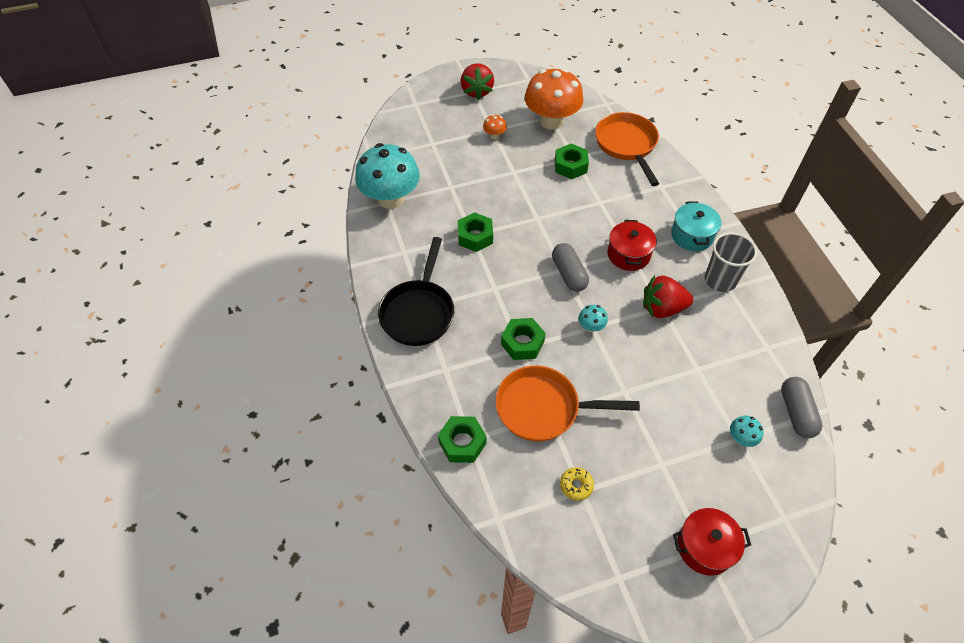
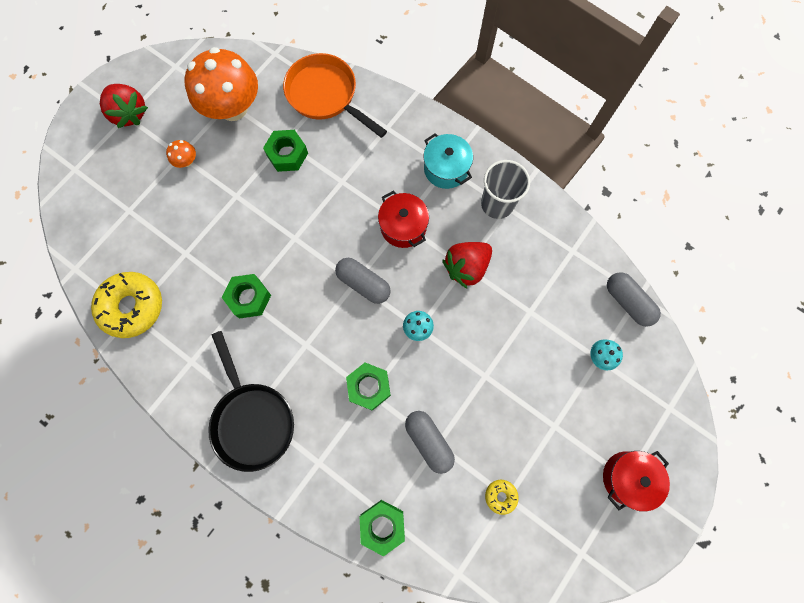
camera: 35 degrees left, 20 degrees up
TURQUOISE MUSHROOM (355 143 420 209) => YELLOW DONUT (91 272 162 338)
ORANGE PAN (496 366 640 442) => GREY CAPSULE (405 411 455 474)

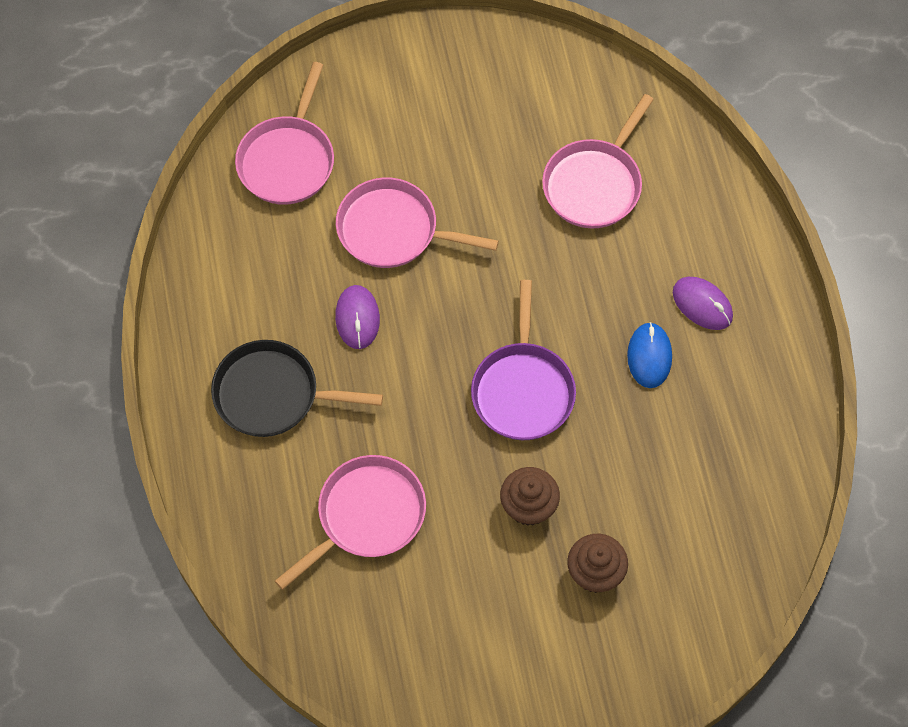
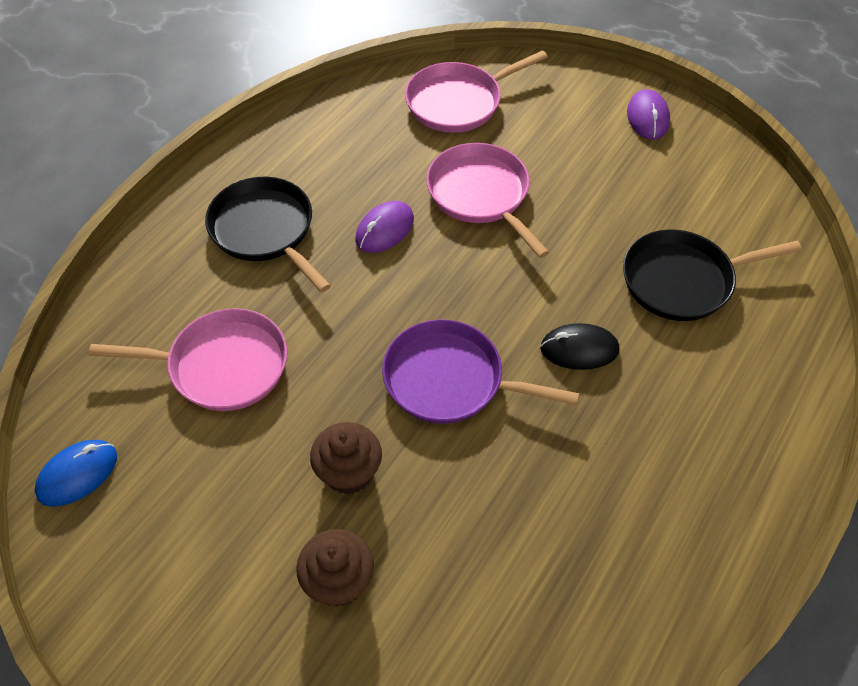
camera: 45 degrees right, 10 degrees down
PURPLE PAN (471 280 576 440) => PURPLE PAN (382 319 579 424), 60 degrees clockwise
PINK PAN (542 94 654 228) => BLACK PAN (623 229 802 321)
BLUE MOUSE (627 322 672 388) => BLUE MOUSE (35 440 117 507), shifted
PURPLE MOUSE (673 277 733 330) => PURPLE MOUSE (627 89 670 140), shifted
nothing => BLACK MOUSE (540 323 619 370)

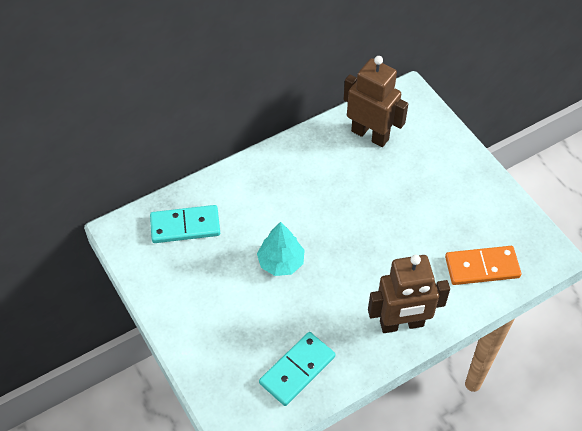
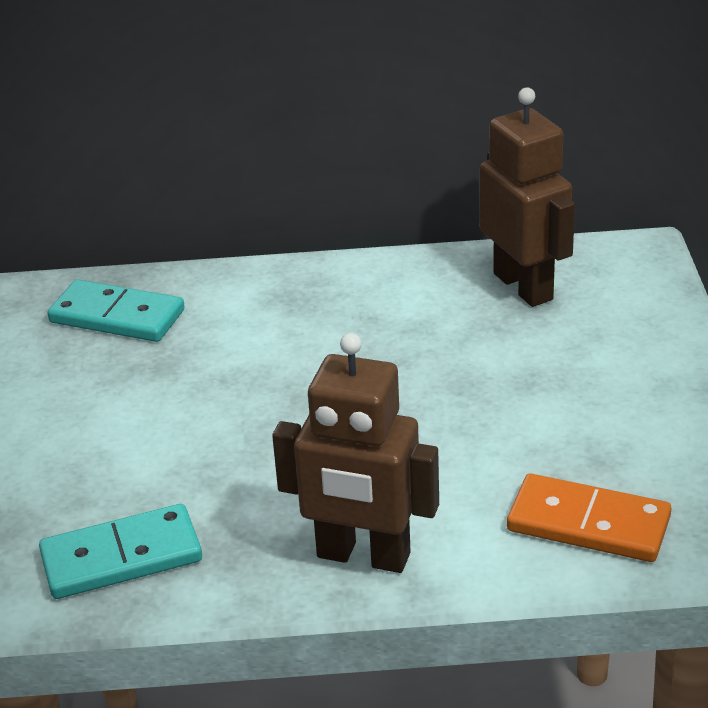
camera: 30 degrees right, 20 degrees down
TURQUOISE TREE (257 222 305 276) => nothing

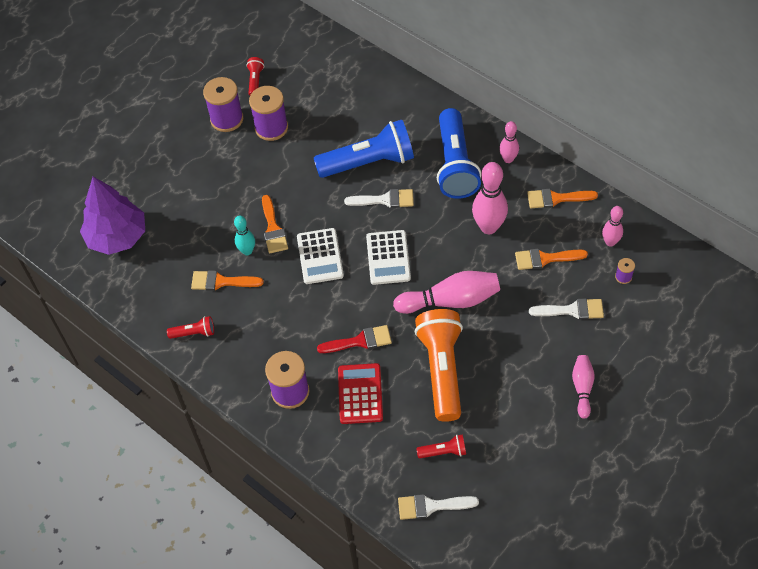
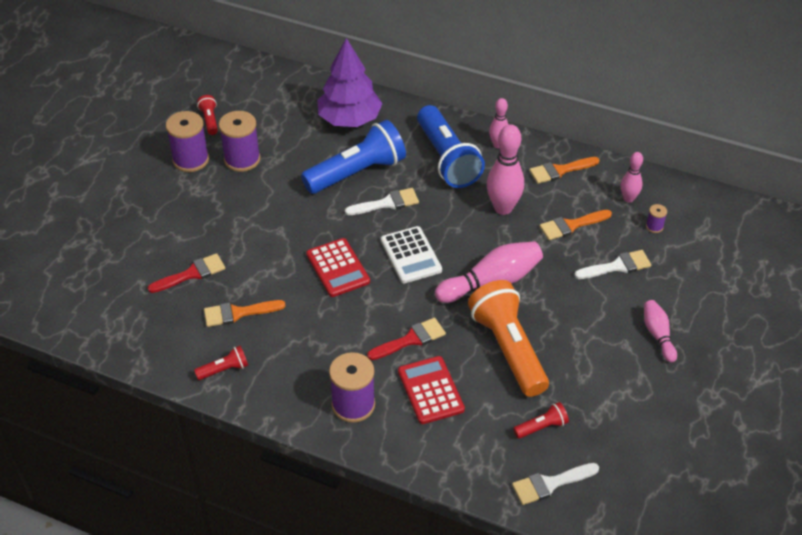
camera: 20 degrees left, 10 degrees down
PURPLE TREE (80 177 145 255) => PURPLE TREE (317 38 382 127), shifted
TURQUOISE BOWLING PIN (234 215 255 255) => nothing
ORANGE BRUSH (262 195 288 253) => nothing
WHITE CALCULATOR (297 228 344 284) => RED CALCULATOR (306 238 370 297)
nothing => RED BRUSH (148 253 225 293)

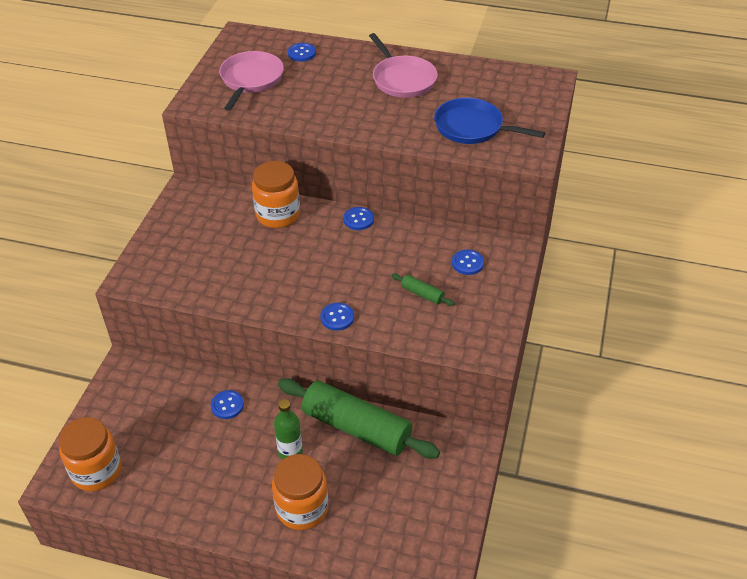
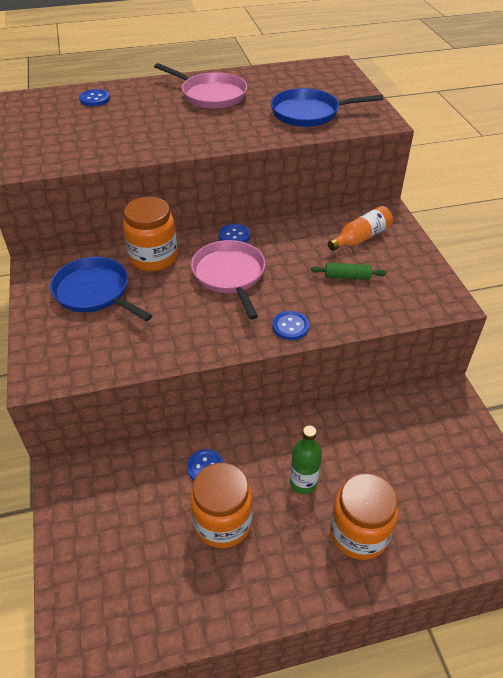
camera: 30 degrees left, 0 degrees up
ORANGE JAR (59 417 121 491) => ORANGE JAR (190 463 253 548), shifted
PINK PAN (219 51 284 111) => PINK PAN (191 240 266 320), shifted
GREEN ROLLING PIN (278 379 440 459) => nothing
BLUE BUTTON (452 250 484 275) => ORANGE BOTTLE (328 206 393 251)
nothing => BLUE PAN (50 257 152 321)

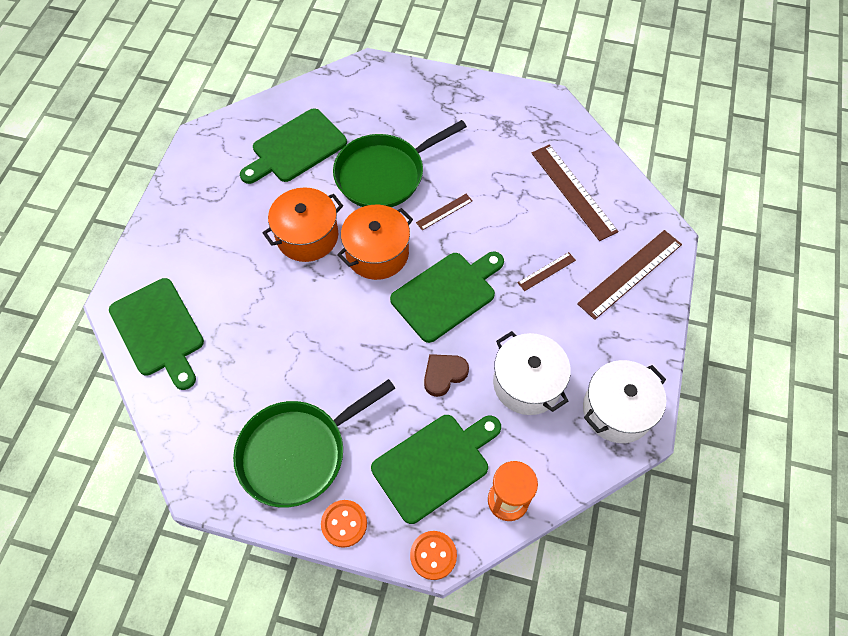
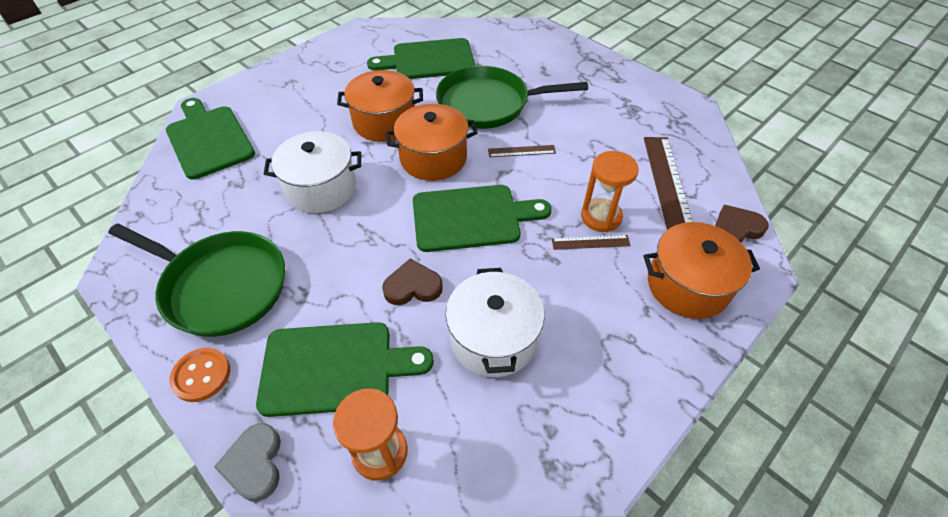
camera: 30 degrees right, 10 degrees down
GREEN CUTTING BOARD (109 278 204 390) => GREEN CUTTING BOARD (166 98 255 180), 150 degrees clockwise
GREEN PAN (233 379 395 508) => GREEN PAN (108 223 285 337), 150 degrees counterclockwise
ORANGE BUTTON (410 531 457 580) => GREY HEART (214 423 281 502)
BROWN RULER (577 230 682 320) => ORANGE POT (643 222 760 319)
WHITE POT (583 360 666 443) => WHITE POT (264 131 361 213), shifted
nothing => ORANGE HOURGLASS (581 151 639 232)
nothing => BROWN HEART (715 205 769 243)

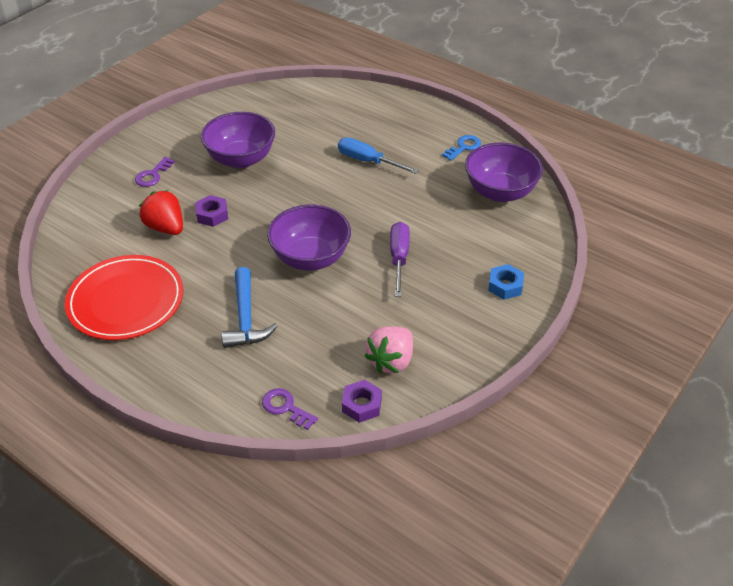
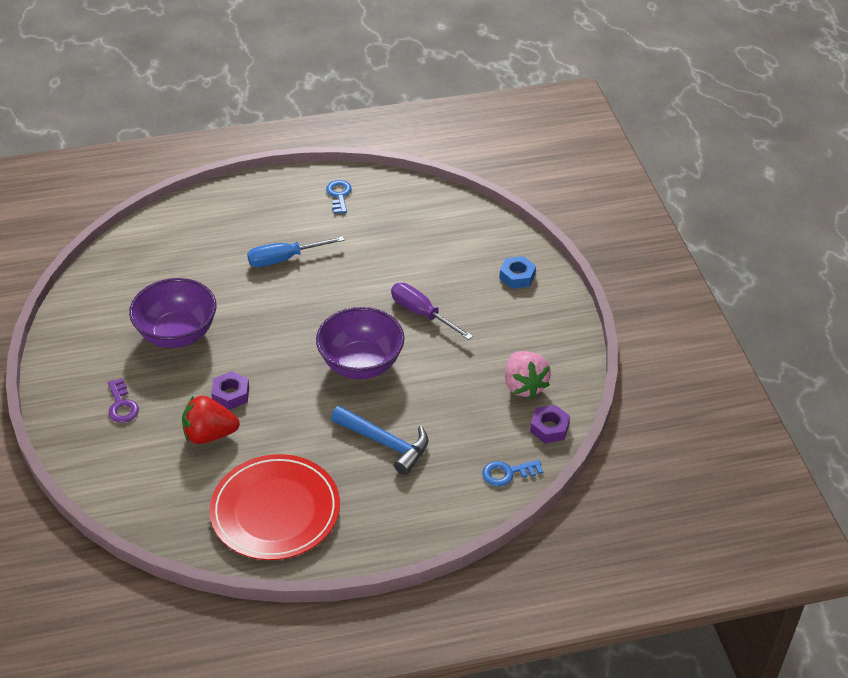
camera: 50 degrees left, 0 degrees up
PURPLE KEY (262 388 318 430) => BLUE KEY (482 460 543 486)
PURPLE BOWL (465 143 543 202) => nothing

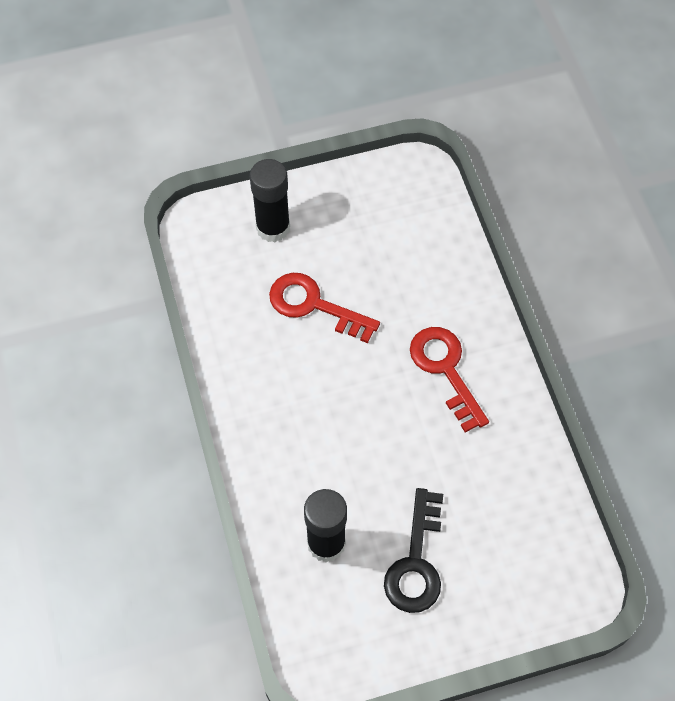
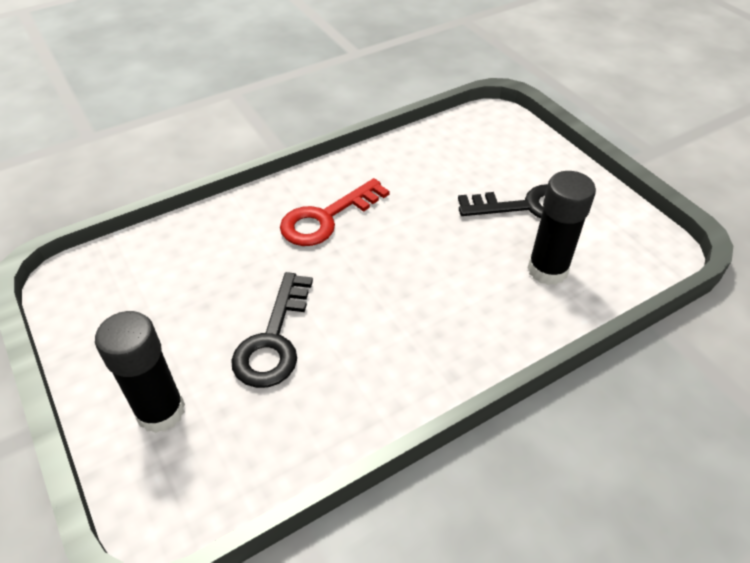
camera: 105 degrees left, 15 degrees down
RED KEY (269 273 380 343) => BLACK KEY (231 272 313 388)

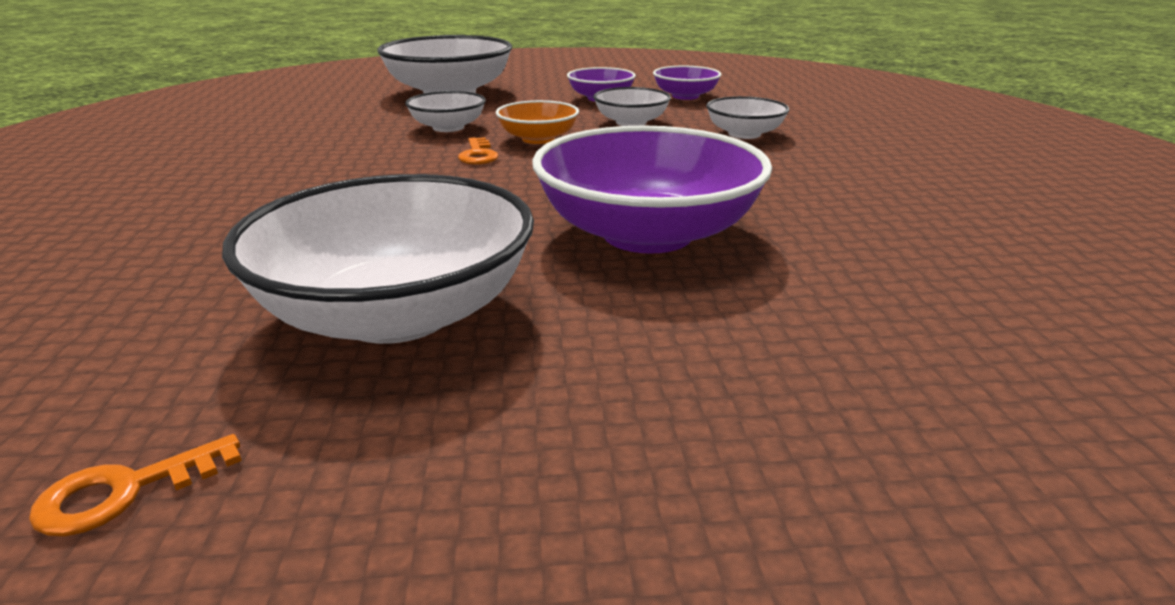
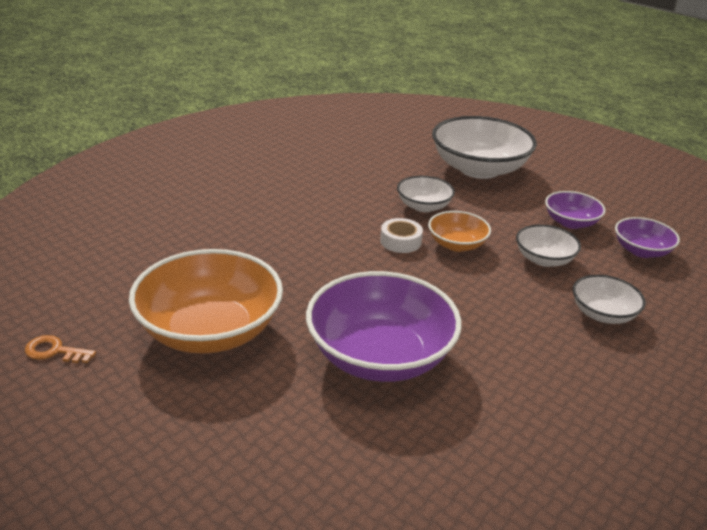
camera: 45 degrees right, 5 degrees up
WHITE BOWL (222 174 534 344) => ORANGE BOWL (129 249 283 354)
ORANGE KEY (458 137 499 165) => WHITE TAPE (380 218 423 253)

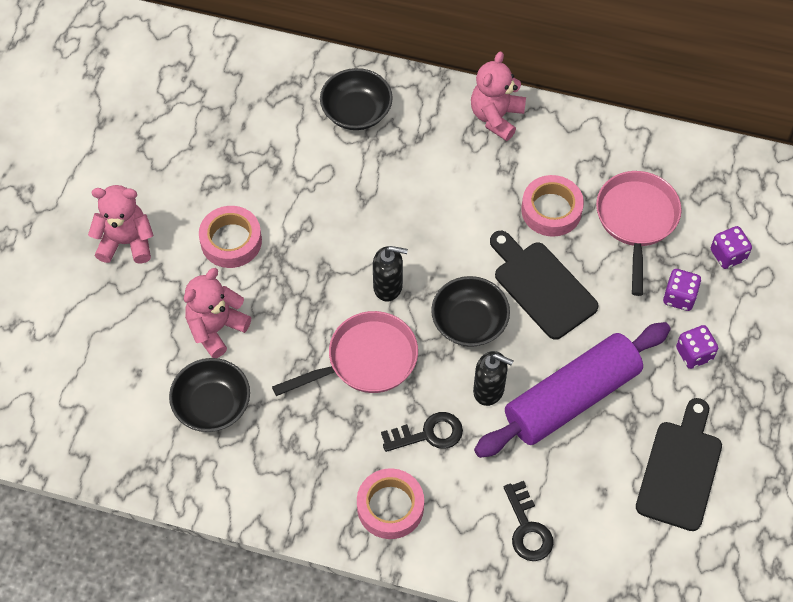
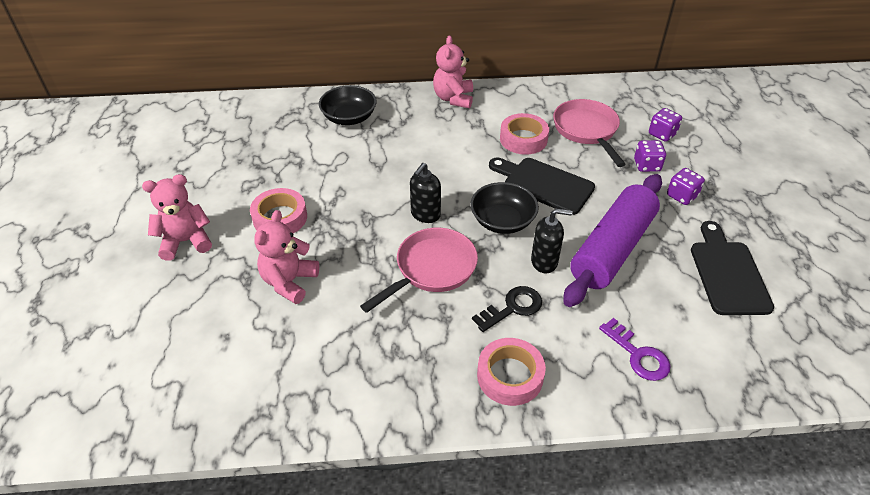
camera: 20 degrees left, 15 degrees down
BLACK BOWL (169 358 250 432) => nothing
BLACK SOAP DISPENSER (373 246 408 302) => BLACK SOAP DISPENSER (410 163 441 223), 135 degrees clockwise
BLACK KEY (504 481 553 561) => PURPLE KEY (599 318 670 381)

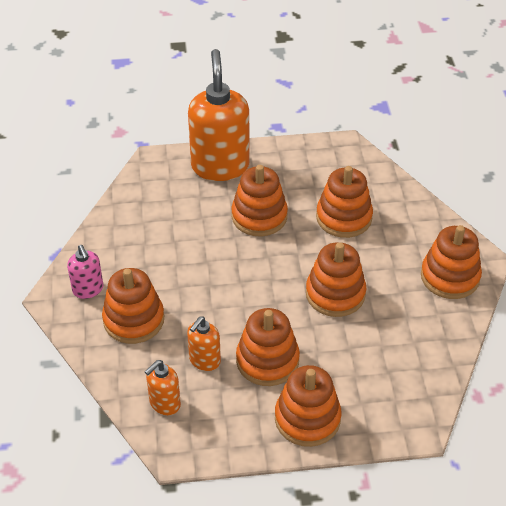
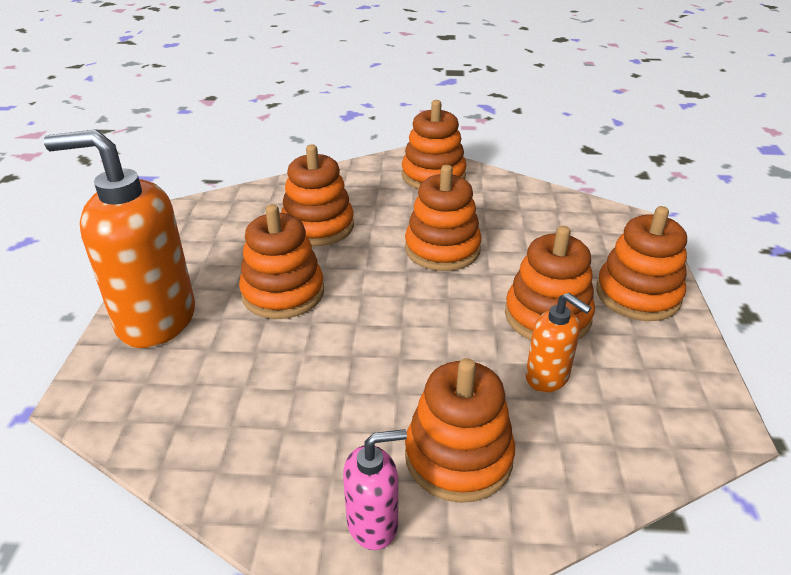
camera: 80 degrees left, 10 degrees down
ORANGE SOAP DISPENSER (145 360 181 415) => nothing

